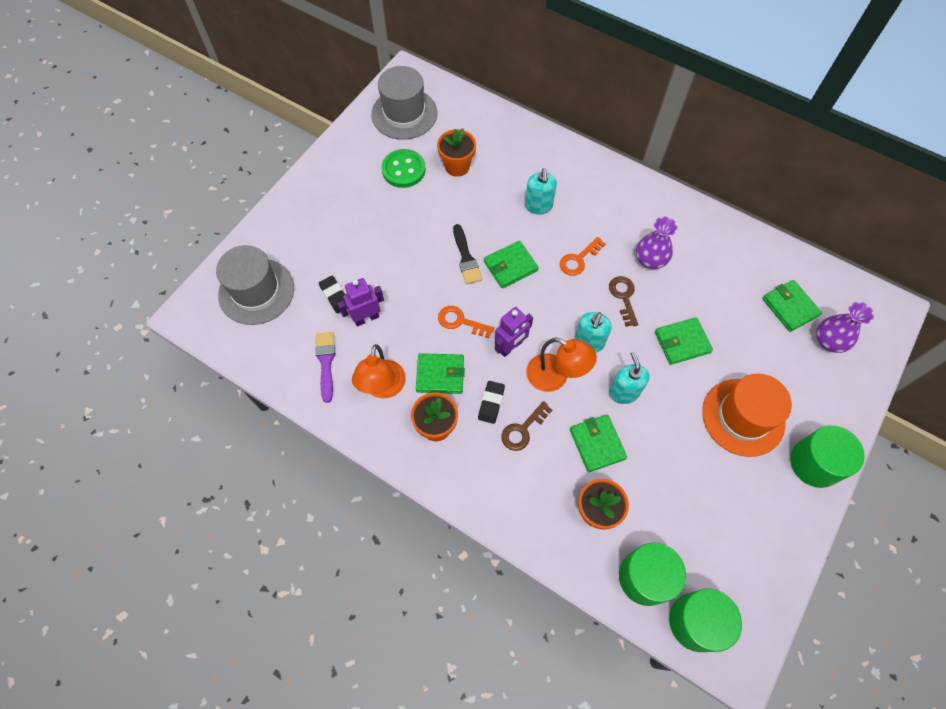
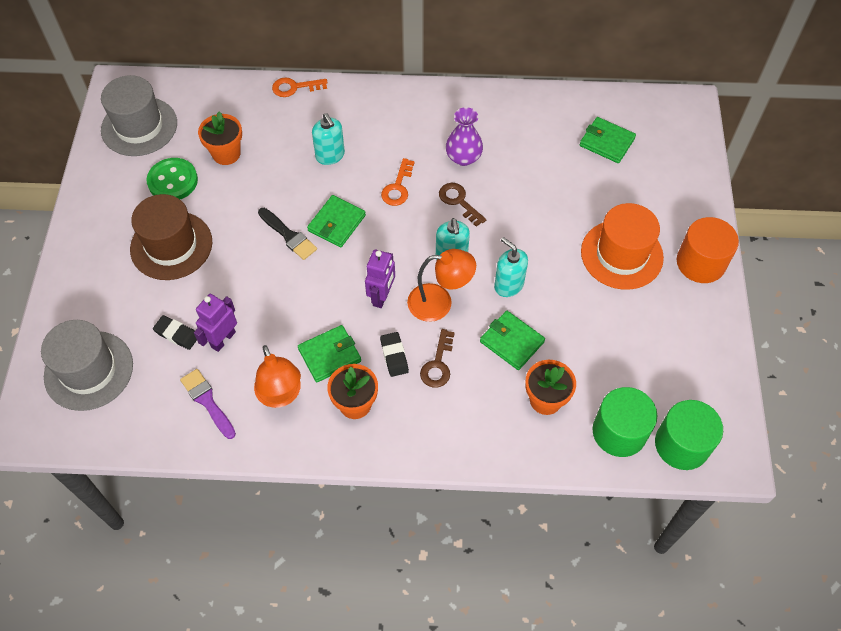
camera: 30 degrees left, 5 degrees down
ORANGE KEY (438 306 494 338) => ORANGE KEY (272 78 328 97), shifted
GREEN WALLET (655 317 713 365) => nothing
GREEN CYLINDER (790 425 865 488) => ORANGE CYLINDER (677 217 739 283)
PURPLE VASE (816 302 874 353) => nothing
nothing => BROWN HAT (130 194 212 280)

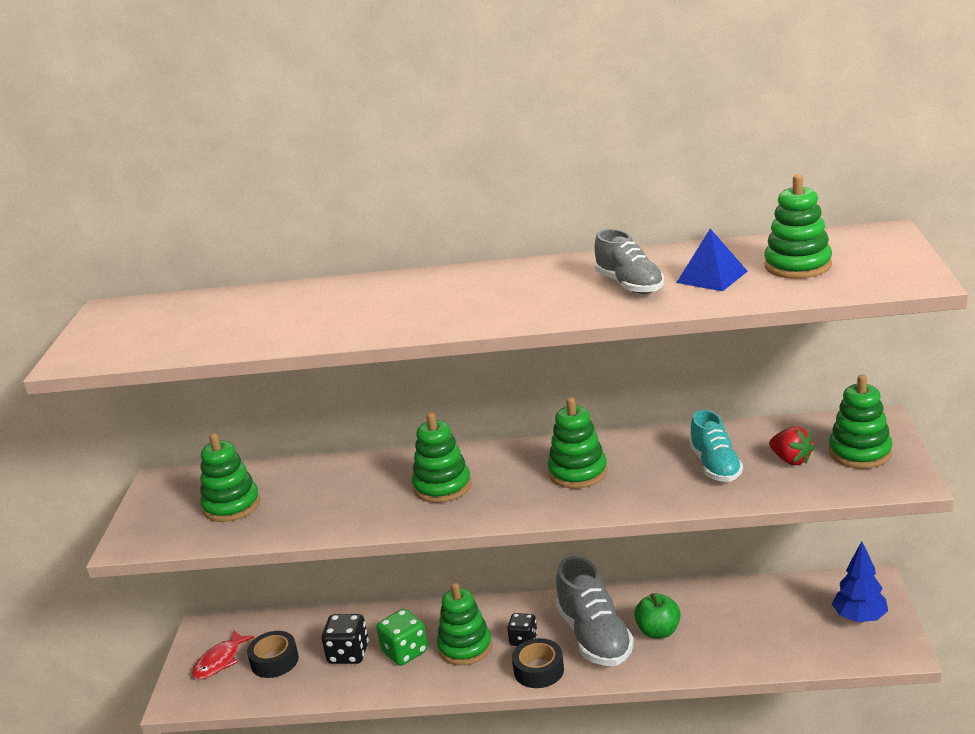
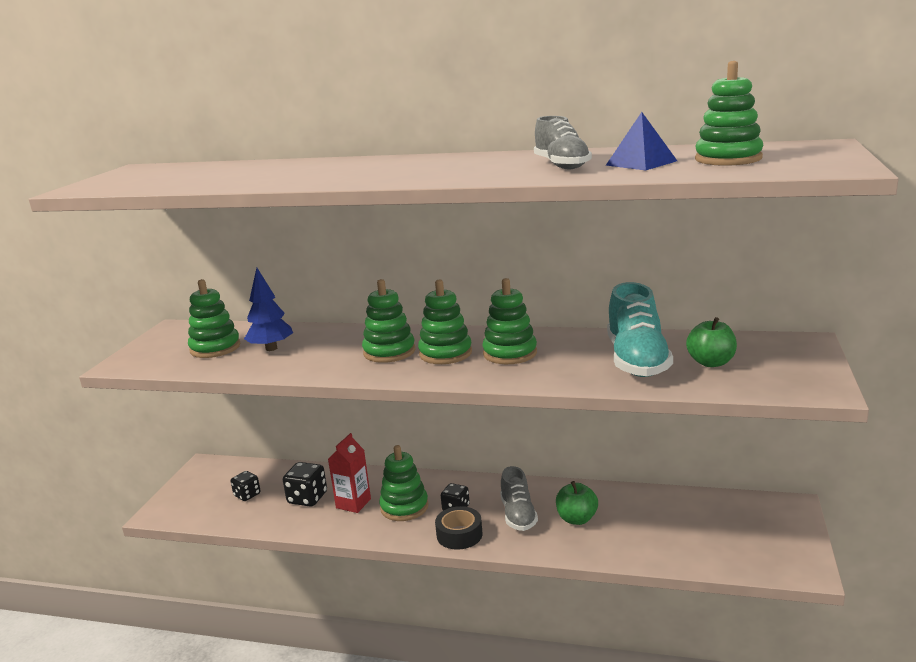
camera: 10 degrees right, 5 degrees down
RED FISH (192 629 255 679) => nothing
BLACK TAPE (247 631 299 678) => BLACK DICE (231 471 261 501)
GREEN DICE (376 609 428 666) => RED CARTON (328 433 371 513)
GREY SHOE (556 556 634 666) => GREY SHOE (500 466 538 531), x0.65
TURQUOISE SHOE (690 410 743 482) => TURQUOISE SHOE (607 282 673 377), x1.53
RED STRAWBERRY (769 427 814 465) => GREEN APPLE (686 317 737 367)
GREEN STACKING TOY (829 375 892 469) => GREEN STACKING TOY (418 280 472 364), shifted
BLUE TREE (832 541 888 623) => BLUE TREE (244 268 293 351), shifted

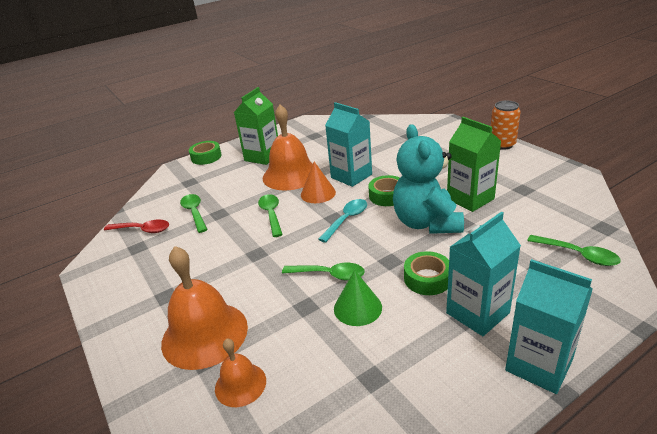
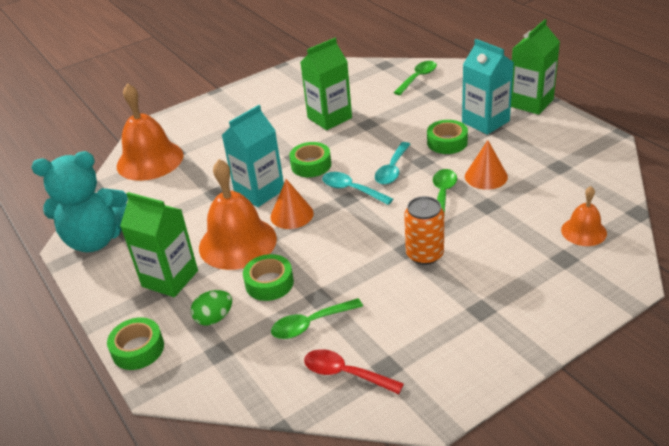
camera: 90 degrees left, 5 degrees up
RED SPOON (104 219 169 233) => RED SPOON (304 349 404 394), 75 degrees counterclockwise
ORANGE BELL (161 246 248 370) => ORANGE BELL (117 83 184 181), shifted
GREEN SPOON (258 194 283 237) => nothing
GREEN CONE (334 270 382 326) => ORANGE CONE (465 140 508 190)
TURQUOISE TEDDY BEAR (393 124 464 234) => TURQUOISE TEDDY BEAR (31 151 128 252), shifted
ORANGE CAN (491 101 521 150) => ORANGE CAN (404 196 444 265), shifted
TURQUOISE CARTON (505 259 593 394) => GREEN CARTON (511 19 560 115)
nothing => GREEN EGG (191 290 232 326)
nothing => GREEN TAPE (243 254 294 301)
nothing => TURQUOISE SPOON (375 142 410 185)

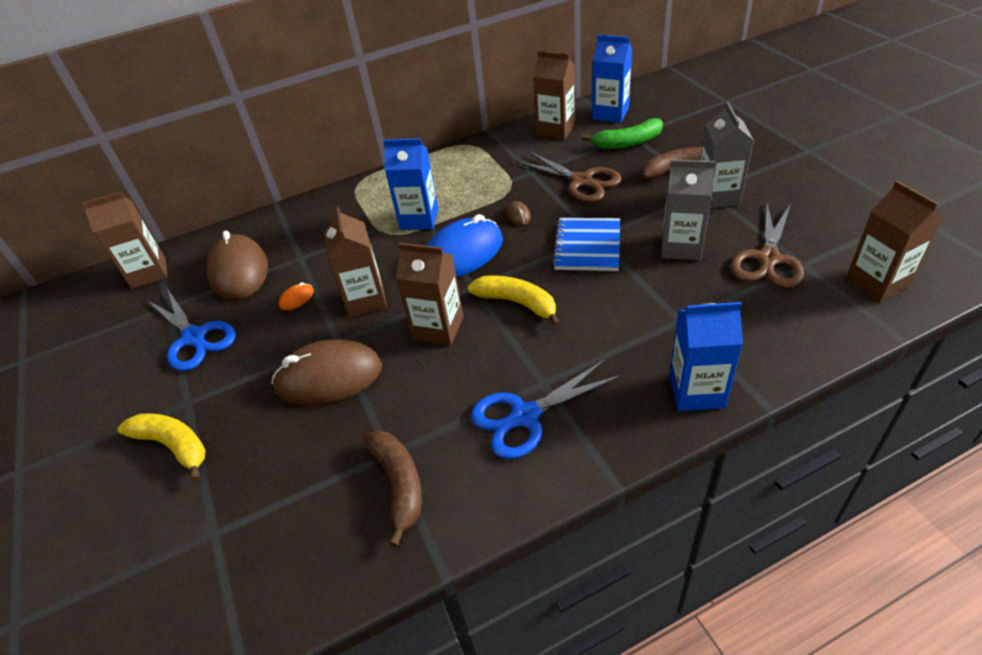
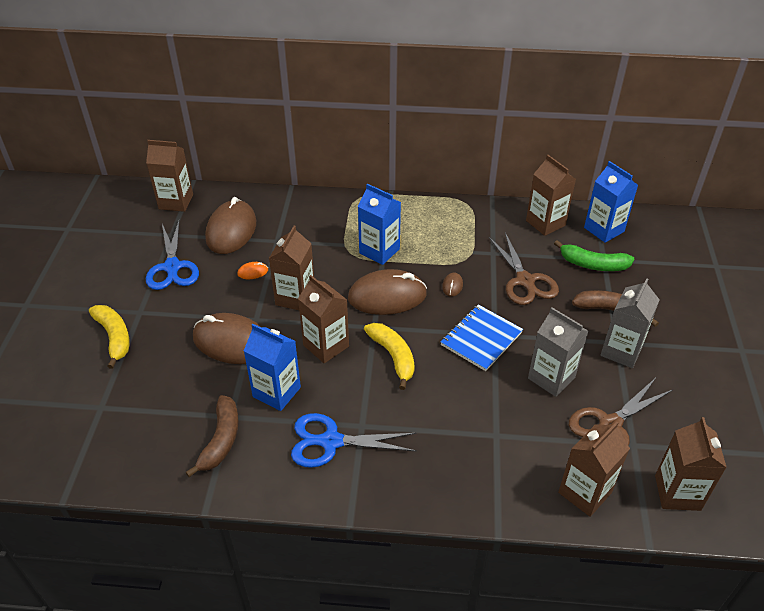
camera: 25 degrees right, 0 degrees up
BLUE MOUSE (426 214 503 277) => BROWN MOUSE (348 269 427 315)
BLUE CARTON (669 302 743 411) => BLUE CARTON (244 324 301 411), shifted
nothing => BROWN CARTON (558 421 630 517)

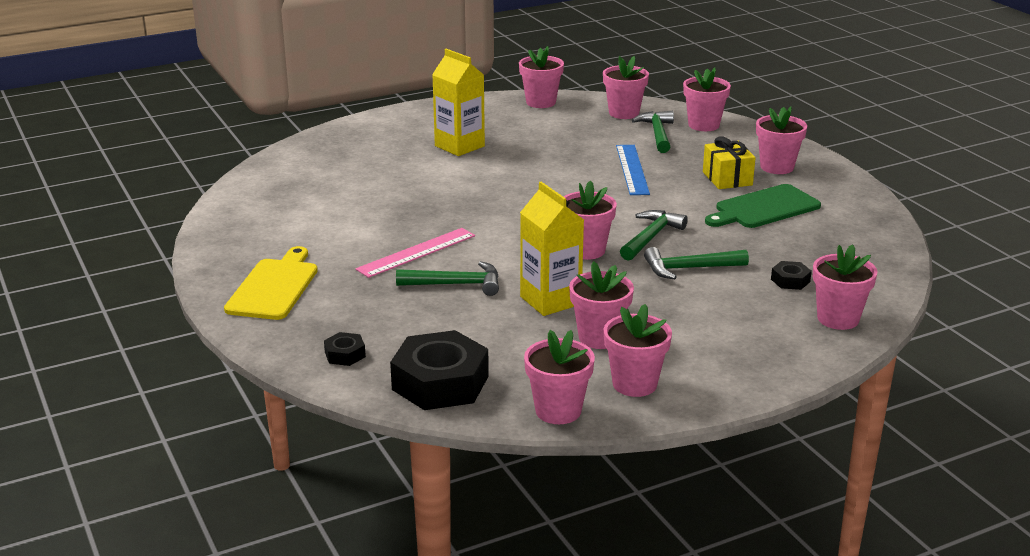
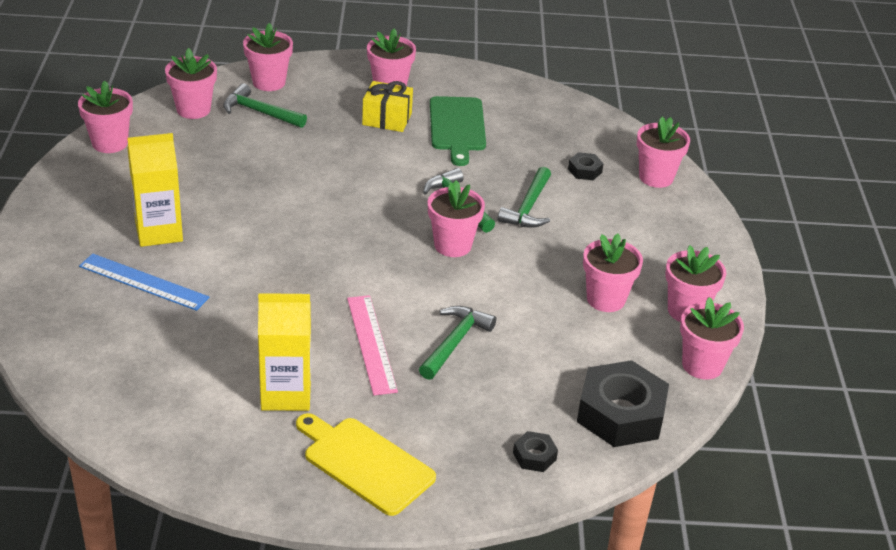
camera: 65 degrees left, 10 degrees up
YELLOW CARTON (520 182 584 316) => YELLOW CARTON (258 293 311 411), shifted
BLUE RULER (616 145 650 195) => BLUE RULER (79 254 210 311), shifted

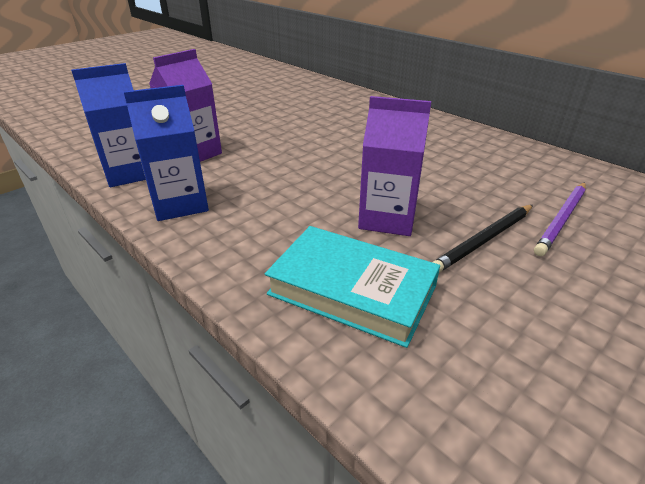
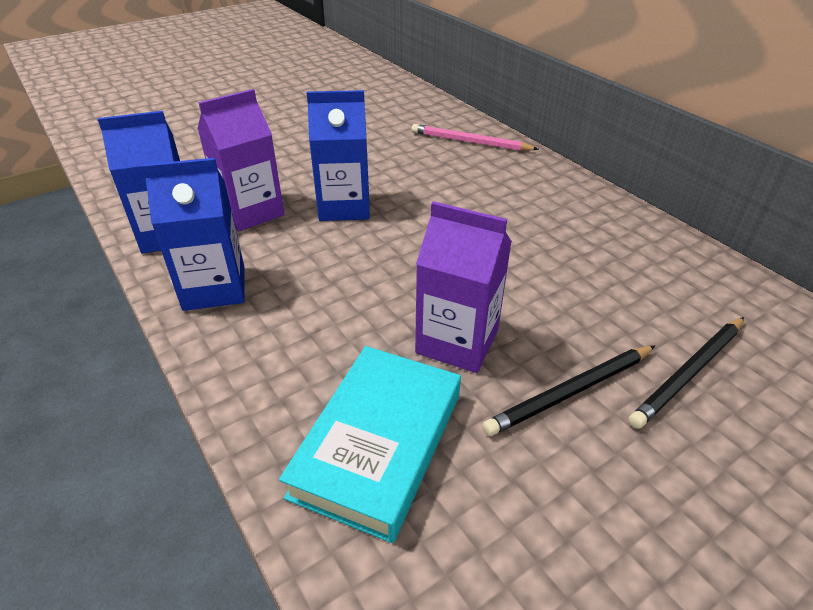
camera: 10 degrees right, 5 degrees up
TURQUOISE BOOK (265 226 440 348) => TURQUOISE BOOK (279 346 461 543), 75 degrees clockwise
PURPLE PENCIL (534 183 586 256) => BLACK PENCIL (629 317 744 429)
nothing => BLUE CARTON (307 90 370 221)
nothing => PINK PENCIL (412 124 539 151)

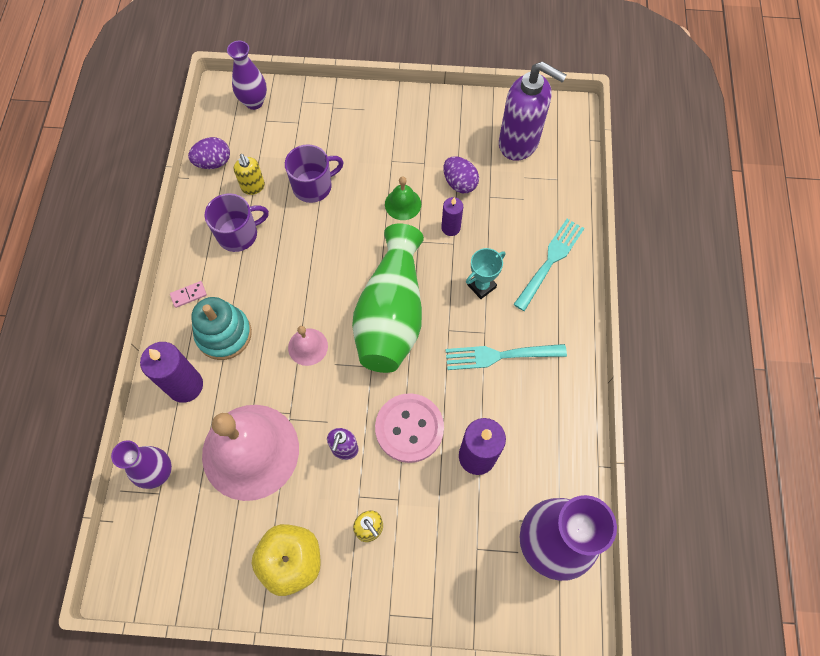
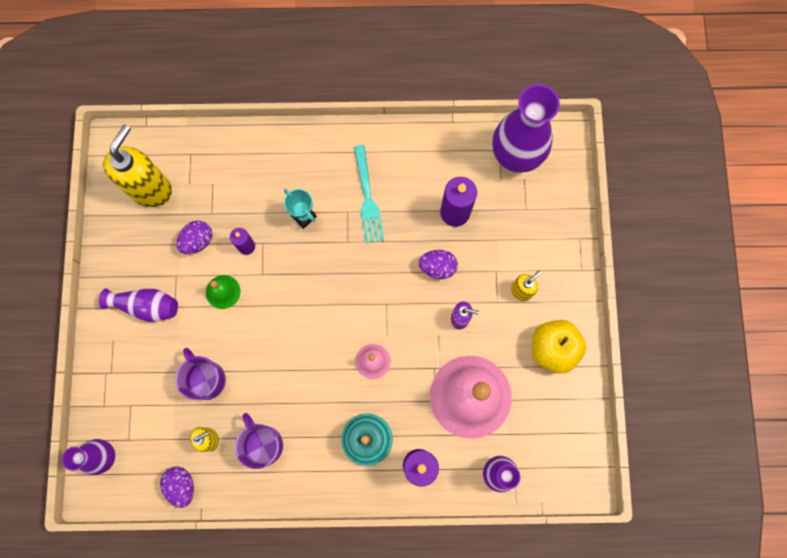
camera: 95 degrees left, 10 degrees up
PINK DOMINO (170 281 207 308) => nothing
GREEN VASE (352 224 424 373) => nothing
PINK BUTTON (375 393 444 463) => PURPLE EGG (419 250 458 279)
PURPLE SOAP DISPENSER (499 61 567 161) => YELLOW SOAP DISPENSER (103 125 172 207)
TURQUOISE FORK (513 219 585 311) => nothing
nothing => PURPLE VASE (99 289 178 322)

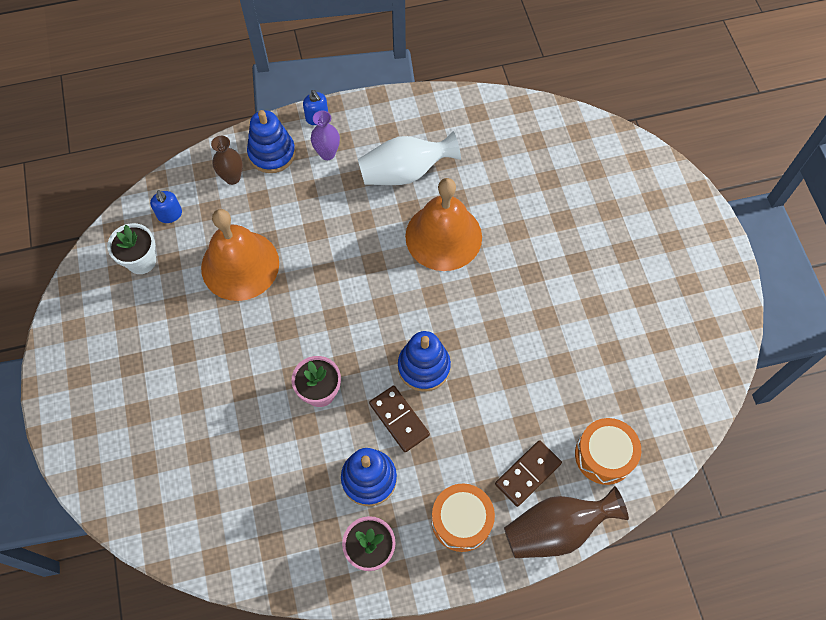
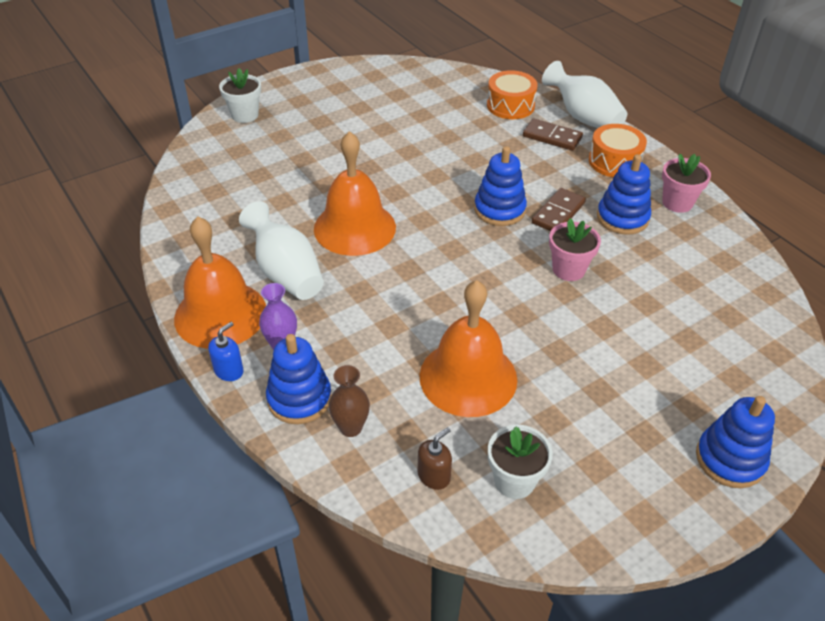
camera: 110 degrees left, 20 degrees down
BLUE SOAP DISPENSER (150 190 182 223) => BROWN SOAP DISPENSER (418 427 452 490)
BROWN VASE (504 486 629 558) => WHITE VASE (542 61 627 128)
nothing => ORANGE BELL (174 216 266 349)
nothing => WHITE FLOWER POT (219 68 261 123)
nothing => BLUE STACKING TOY (696 396 775 488)

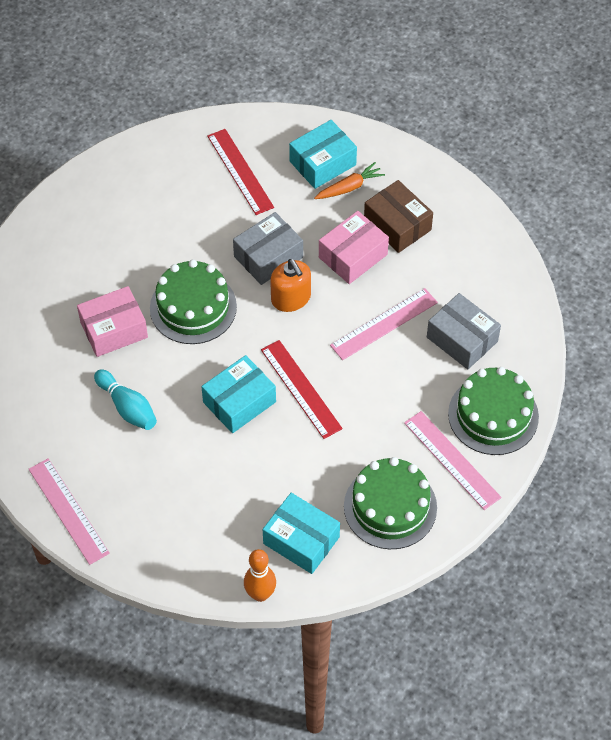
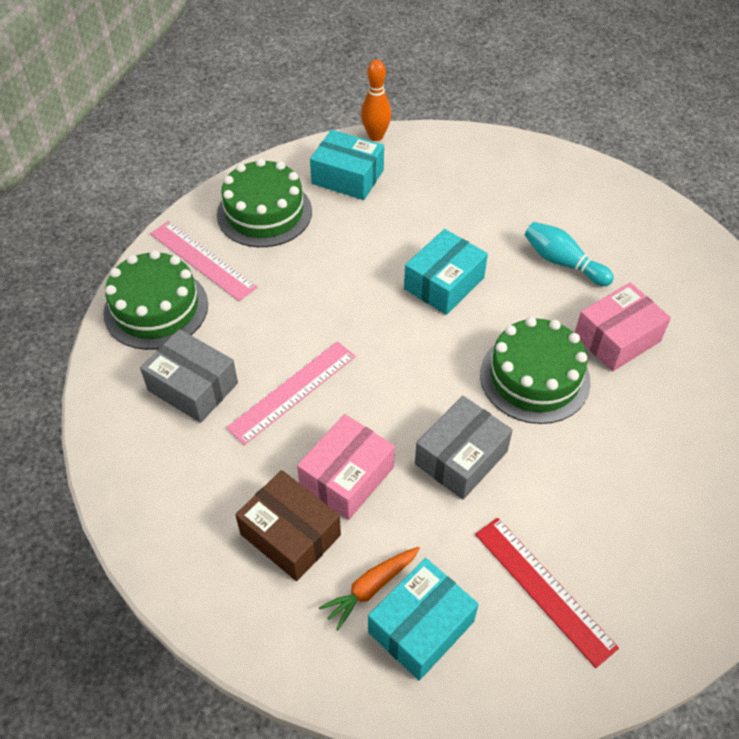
camera: 170 degrees right, 5 degrees down
PINK RULER (29 458 110 565) => nothing
RED RULER (261 340 343 439) => nothing
ORANGE SOAP DISPENSER (270 259 311 312) => nothing

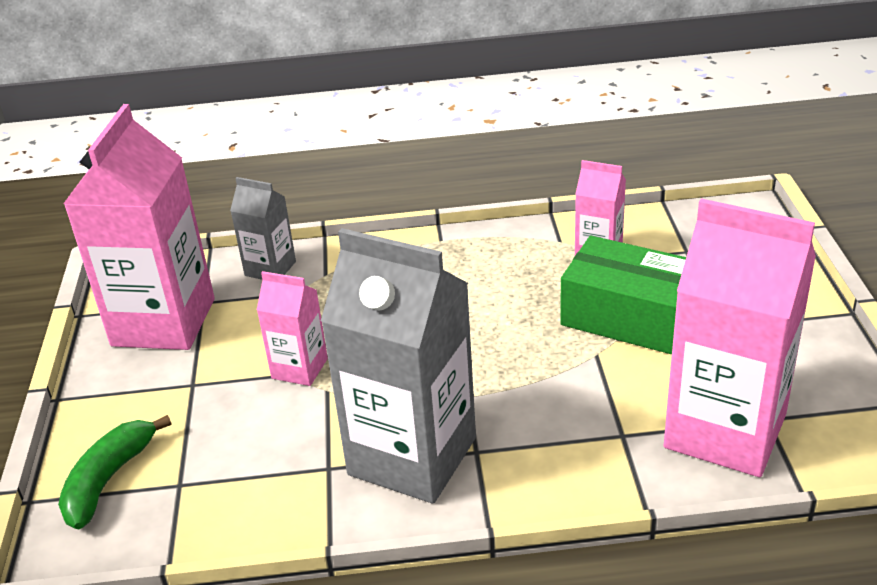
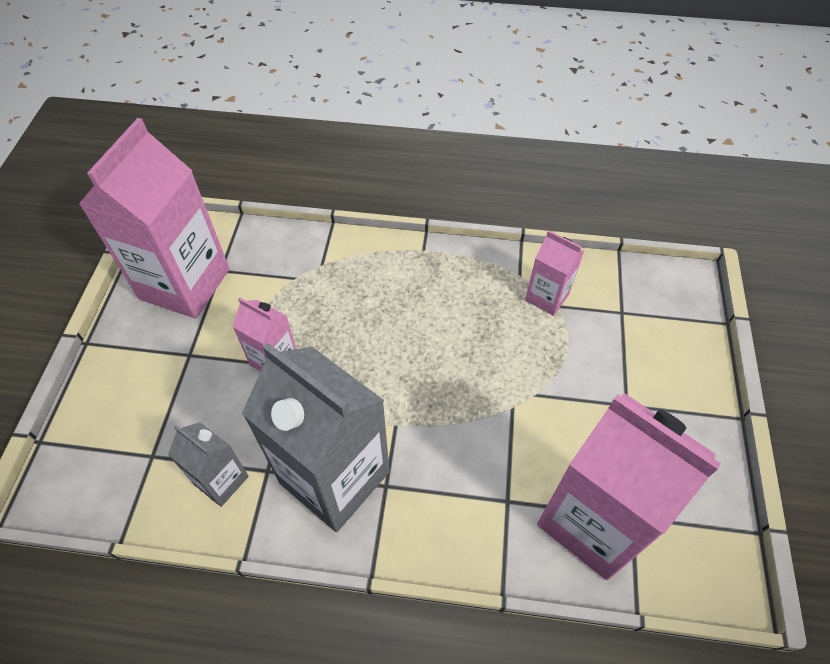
camera: 10 degrees right, 20 degrees up
GREEN BANANA (58 415 171 529) => nothing
GREY CARTON (230 177 296 280) => GREY CARTON (168 422 249 507), shifted
GREEN BOX (560 236 686 354) => nothing

